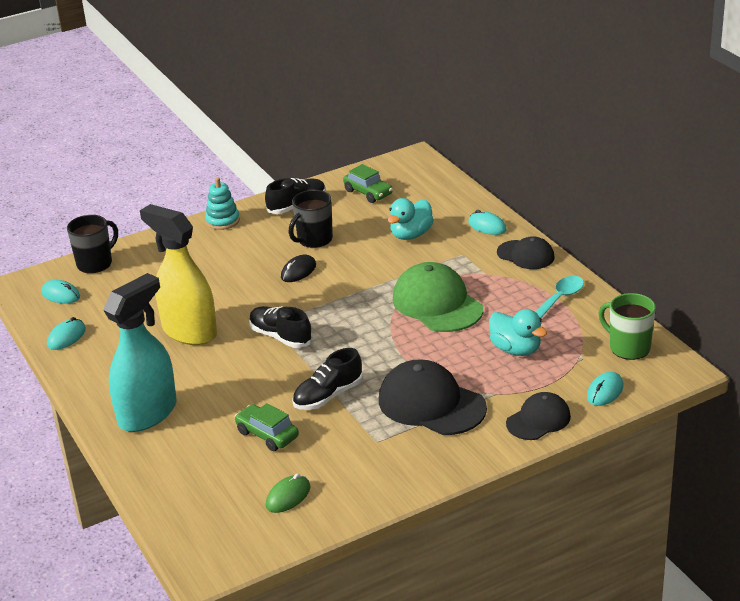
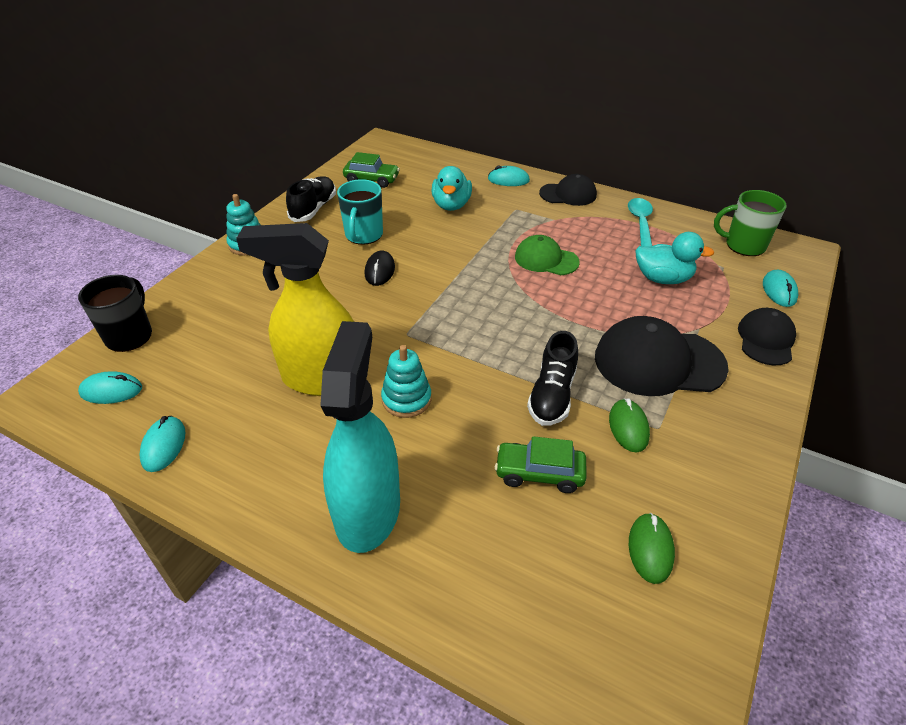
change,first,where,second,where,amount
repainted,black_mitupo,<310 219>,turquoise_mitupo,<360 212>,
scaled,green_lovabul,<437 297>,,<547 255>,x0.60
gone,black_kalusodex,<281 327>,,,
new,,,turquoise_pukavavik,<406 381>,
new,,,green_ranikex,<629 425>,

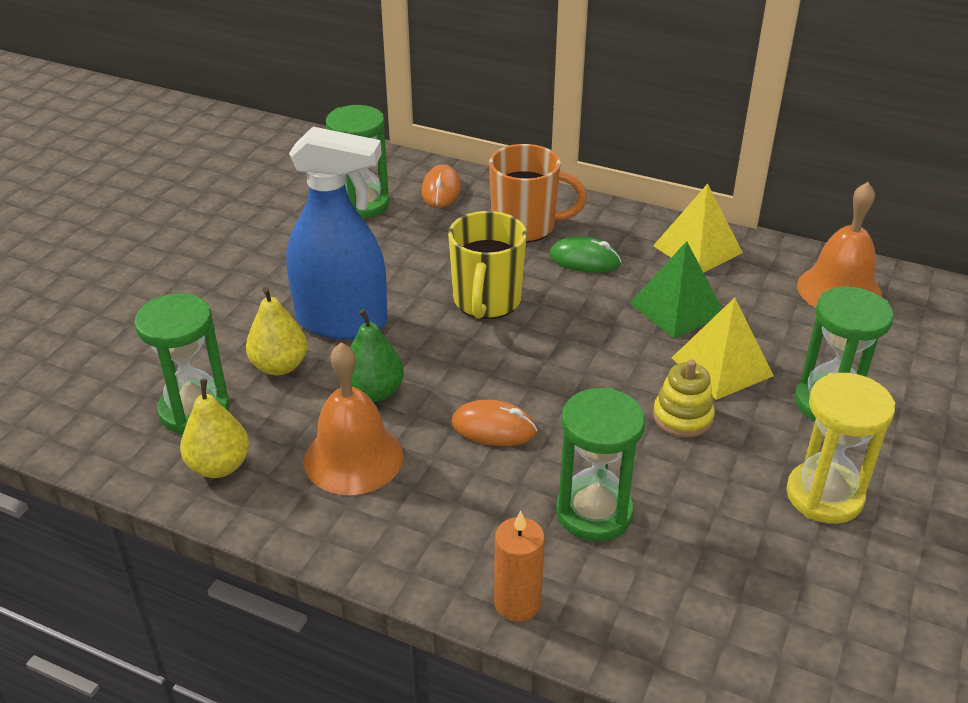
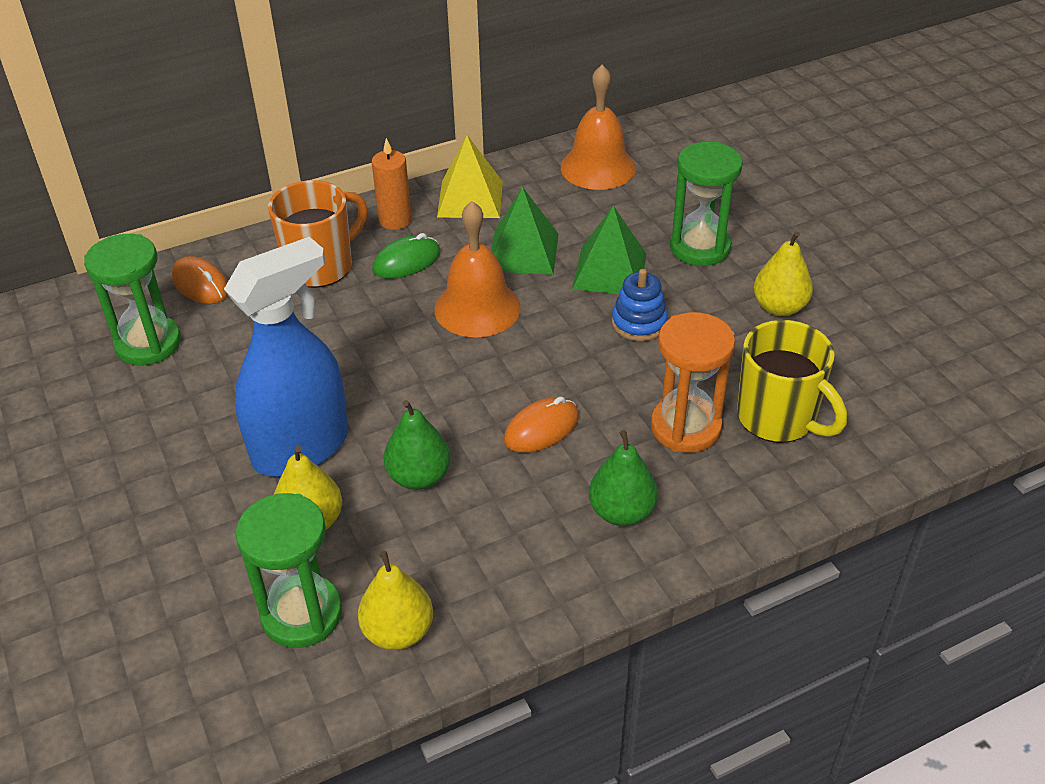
change,first,where,second,where,amount
shifted,yellow_mitupo,<487 265>,,<792 381>,
repainted,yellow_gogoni,<723 349>,green_gogoni,<609 250>,
shifted,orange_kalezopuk,<353 418>,,<477 269>,
repainted,yellow_pukavavik,<684 399>,blue_pukavavik,<640 305>,
swapped,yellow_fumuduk,<840 448>,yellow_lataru,<783 273>,
repainted,green_fumuduk,<600 464>,orange_fumuduk,<693 382>,
shifted,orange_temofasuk,<519 566>,,<392 184>,
new,,,green_lataru,<623 478>,

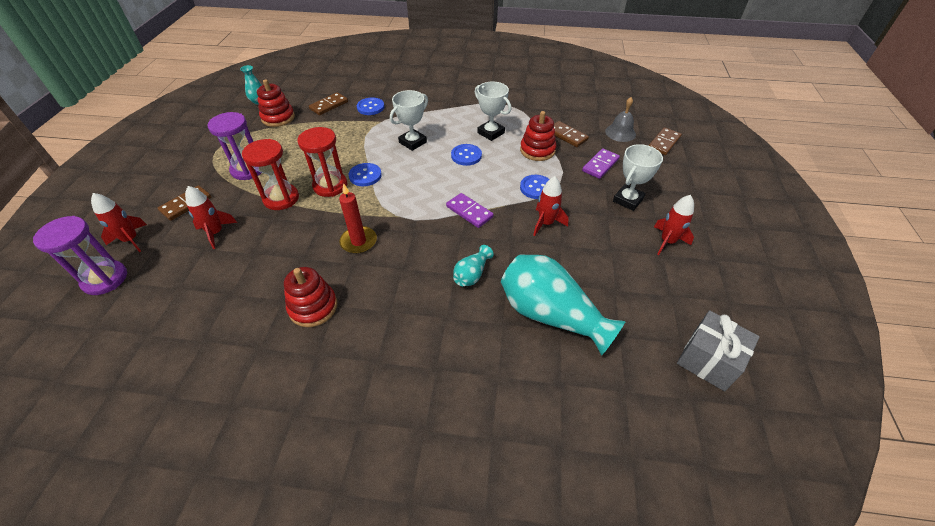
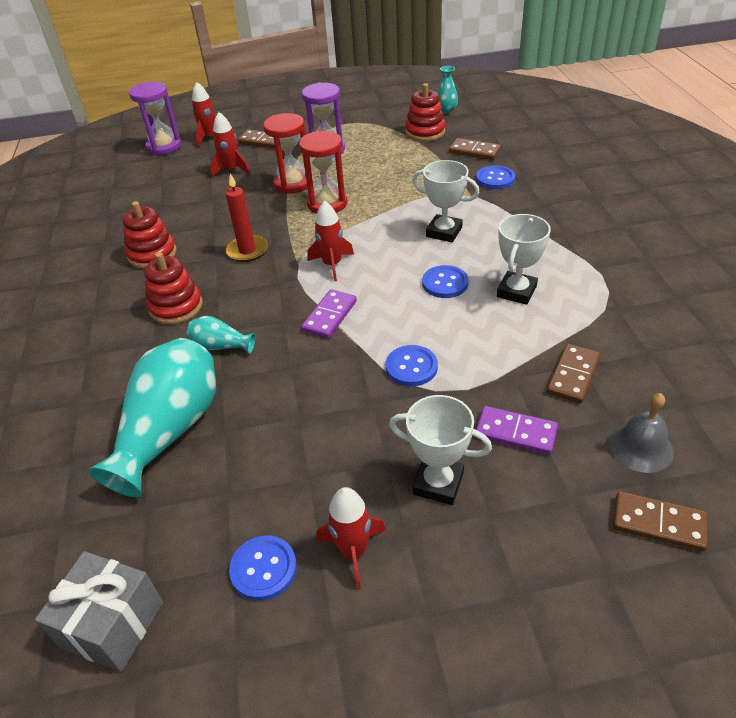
change,first,where,second,where,amount
shifted,red_pukavavik,<538 136>,,<173 288>,
shifted,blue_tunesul,<365 174>,,<263 568>,
shifted,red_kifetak,<551 206>,,<331 241>,

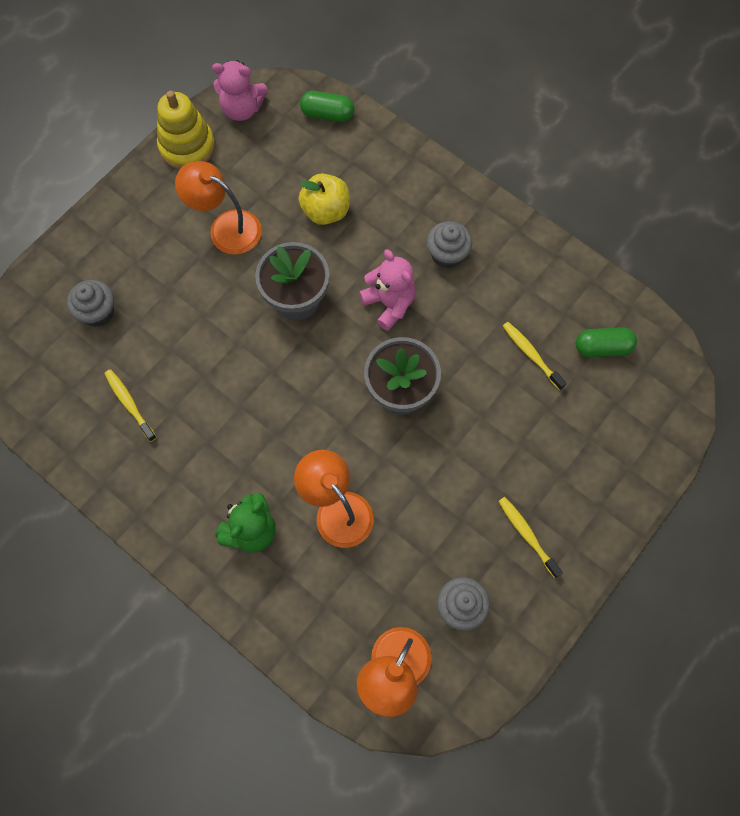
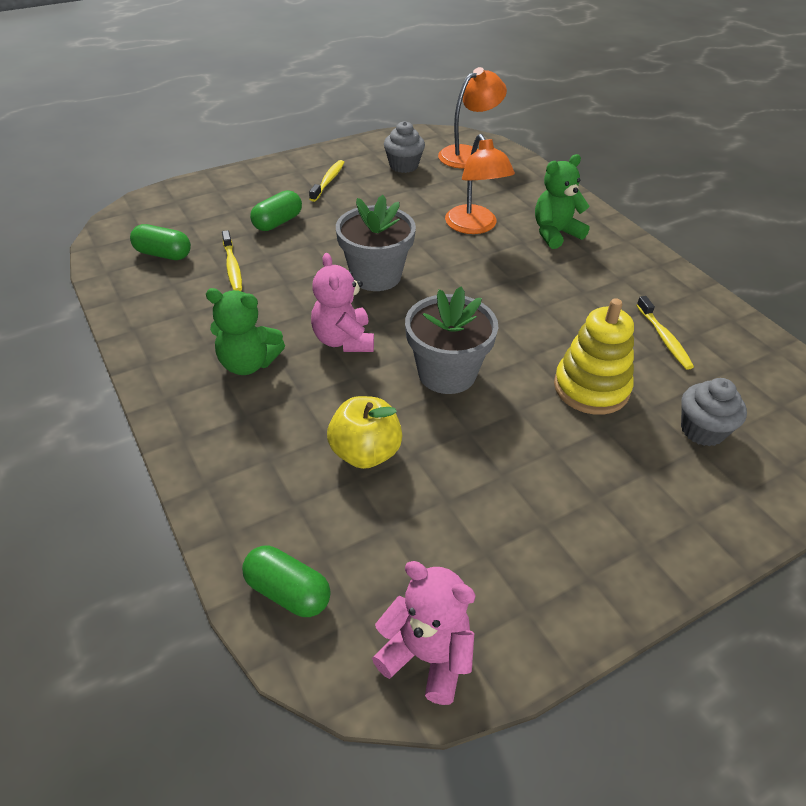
change,first,where,second,where,amount
shifted,yellow_pukavavik,<186 130>,,<594 356>,
gone,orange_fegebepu,<218 208>,,,
swapped,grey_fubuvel,<449 245>,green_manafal,<245 331>,
rotated,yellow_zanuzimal,<530 537>,,<327 181>,150 degrees counterclockwise
new,,,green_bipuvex,<276 210>,

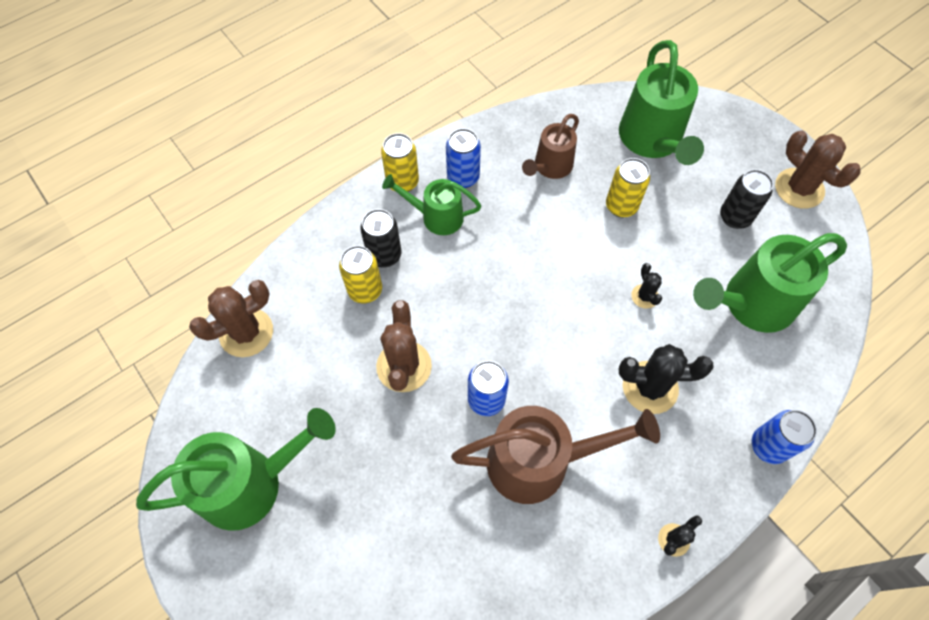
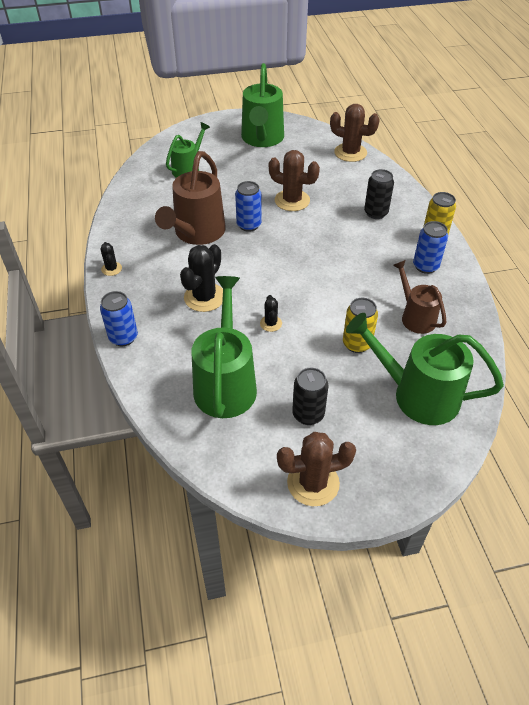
change,first,where,second,where,amount
shifted,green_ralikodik,<431 204>,,<188 150>,
gone,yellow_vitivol,<360 274>,,,
rotated,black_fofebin,<646 286>,,<271 313>,75 degrees clockwise
rotated,brown_fofebin,<231 318>,,<355 133>,60 degrees counterclockwise

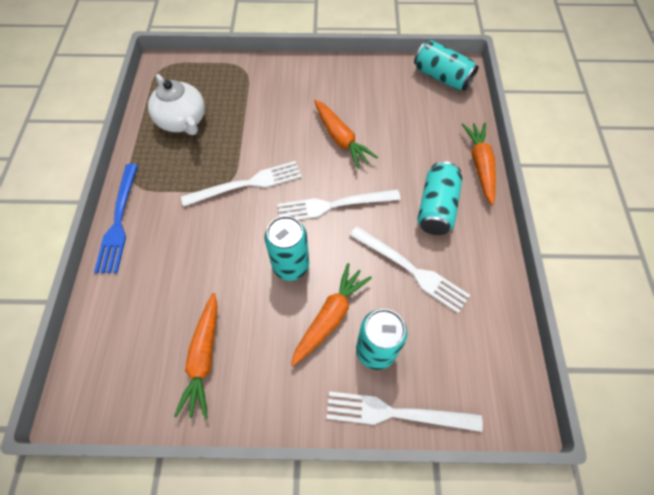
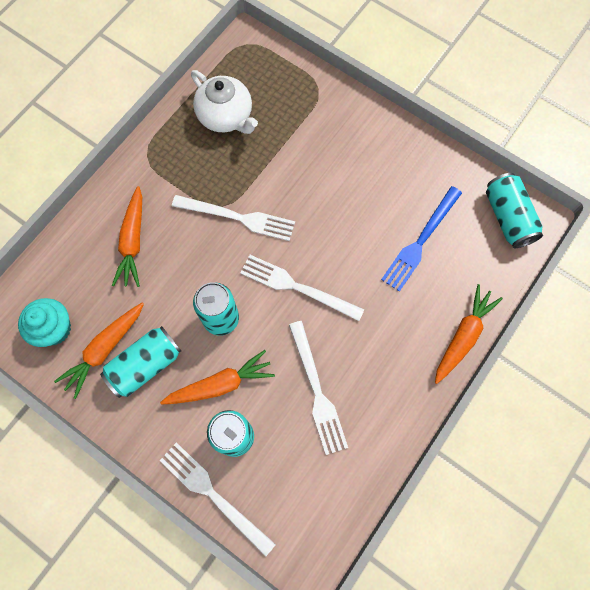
change,first,where,second,where,amount
rotated,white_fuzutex,<176 104>,,<224 102>,45 degrees counterclockwise
shifted,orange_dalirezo,<346 134>,,<127 236>,
shifted,turquoise_vitivol,<439 198>,,<140 362>,
shifted,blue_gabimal,<116 218>,,<421 239>,
new,,,turquoise_fubuvel,<44 322>,

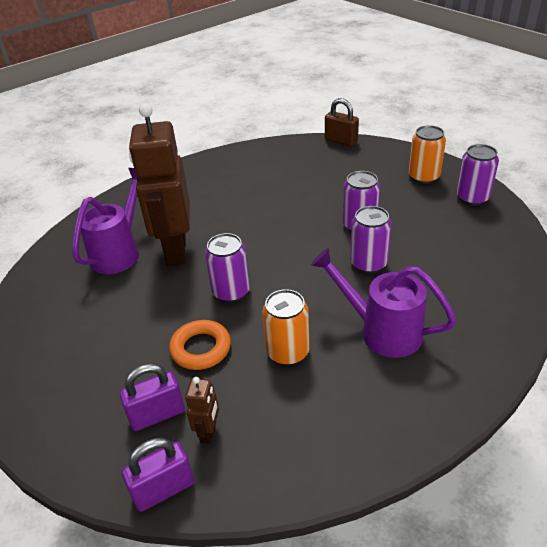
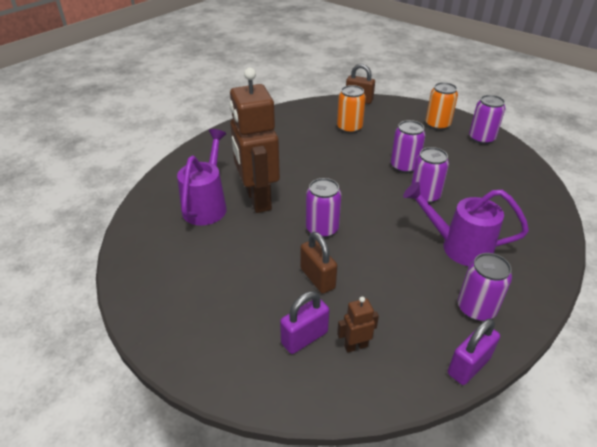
change,first,where,second,where,amount
shifted,orange_vitivol,<285 327>,,<351 109>,
swapped,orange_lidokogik,<200 345>,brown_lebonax,<319 263>,
rotated,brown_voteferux,<202 410>,,<358 324>,105 degrees counterclockwise
shifted,purple_lebonax,<158 475>,,<474 352>,
new,,,purple_vitivol,<485 287>,

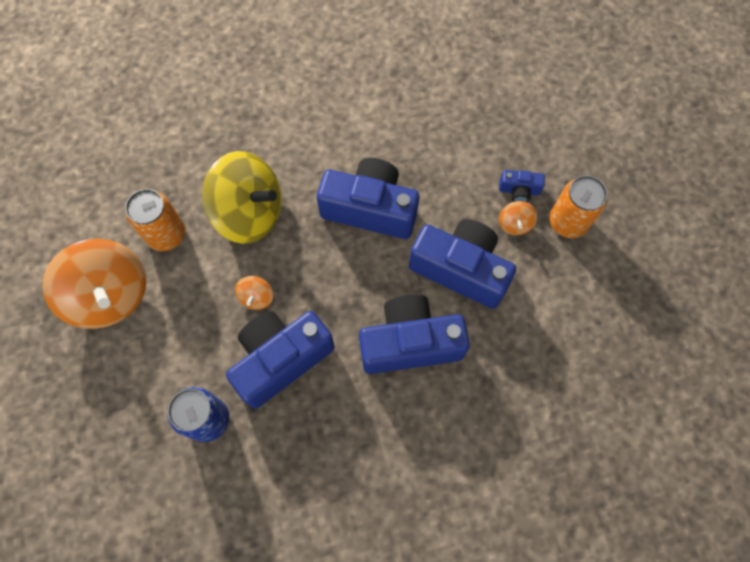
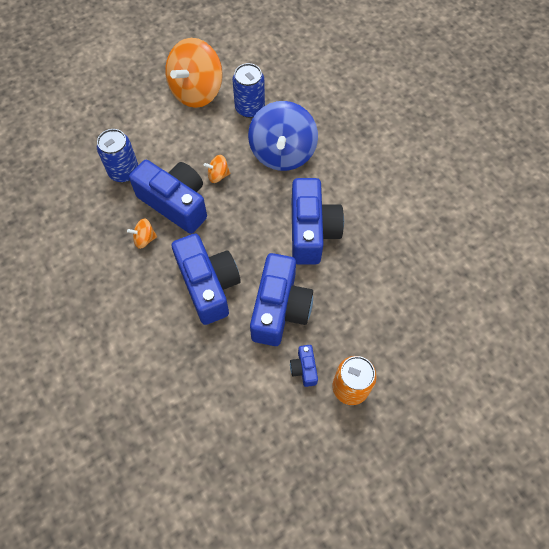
change,first,where,second,where,amount
repainted,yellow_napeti,<242 197>,blue_napeti,<283 136>,
shifted,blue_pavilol,<522 186>,,<304 366>,
repainted,orange_vitivol,<155 220>,blue_vitivol,<248 90>,
shifted,orange_napeti,<518 218>,,<142 233>,

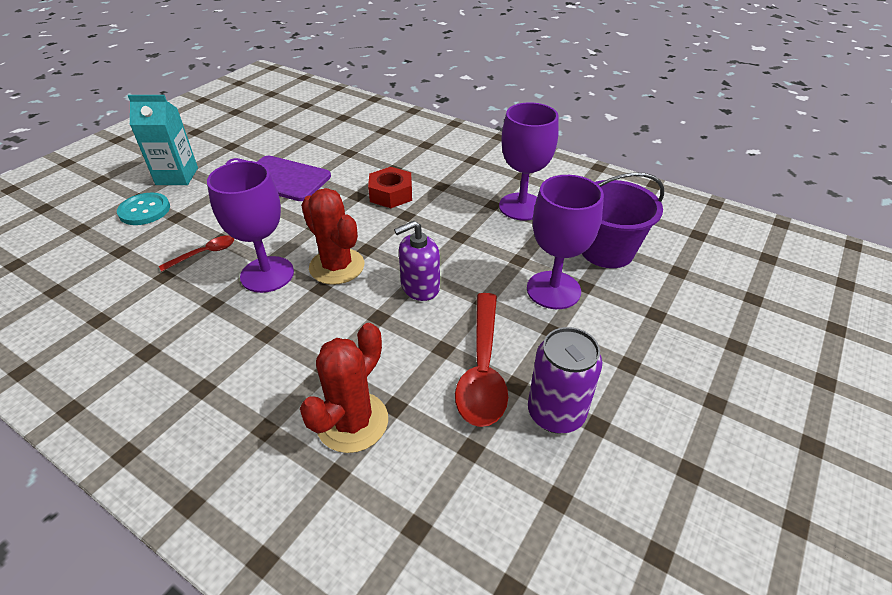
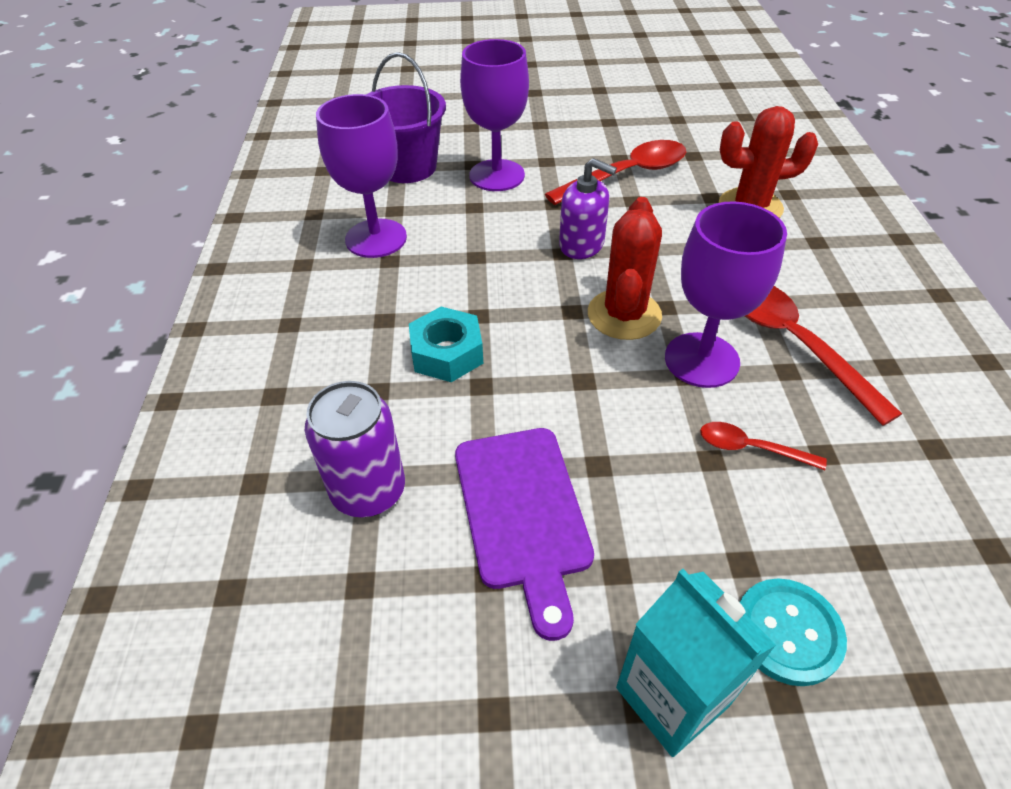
change,first,where,second,where,amount
repainted,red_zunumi,<390 187>,turquoise_zunumi,<446 344>,
shifted,purple_vitivol,<565 380>,,<355 449>,
new,,,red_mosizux,<823 356>,

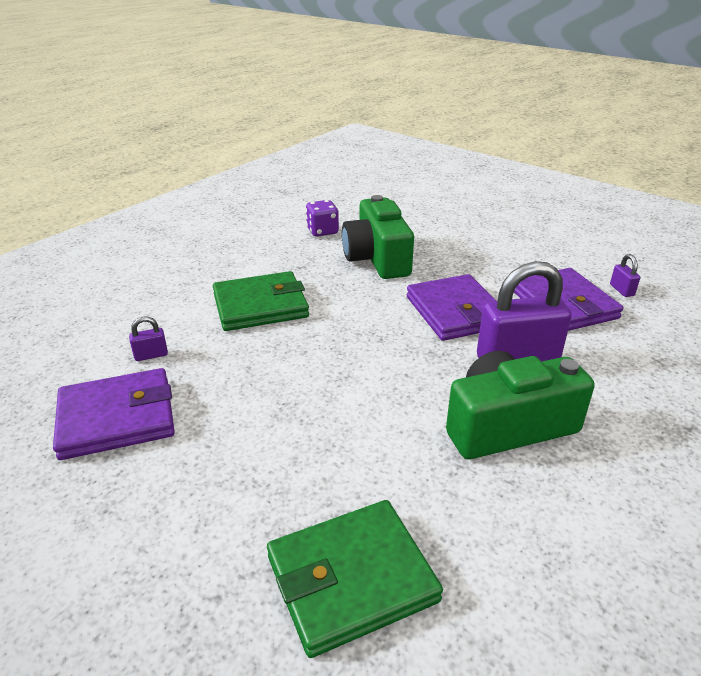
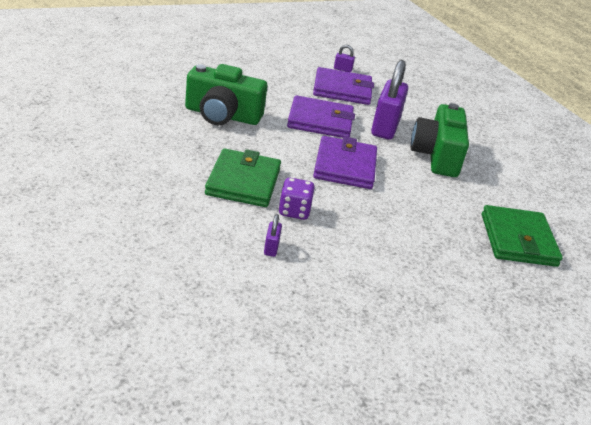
change,first,where,second,where,amount
shifted,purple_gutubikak,<322 218>,,<296 199>,
shifted,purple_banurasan,<114 414>,,<345 162>,

